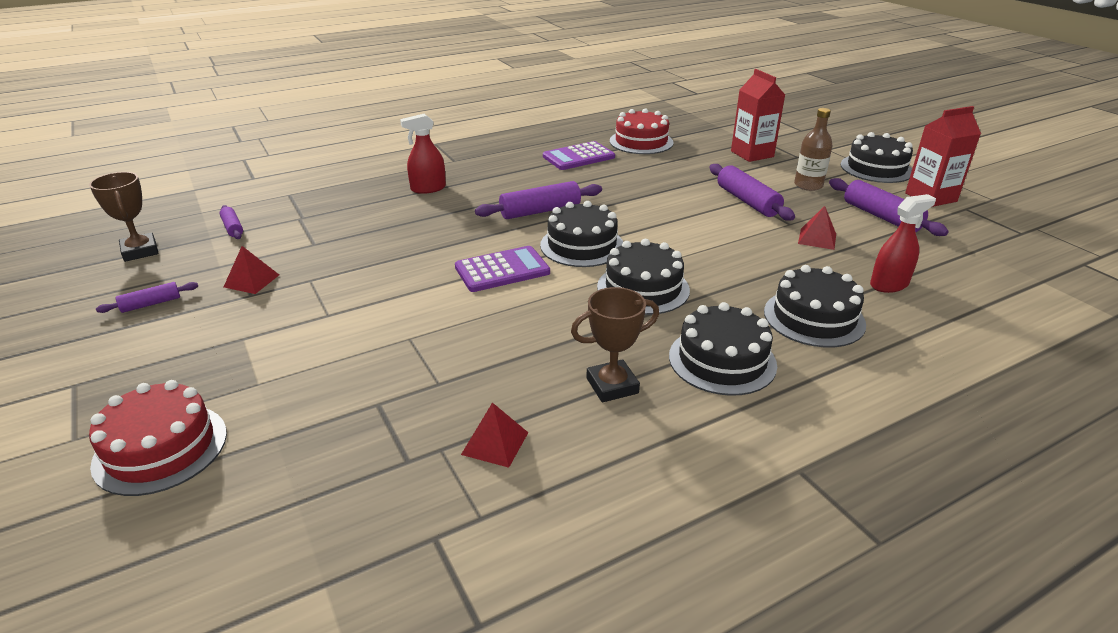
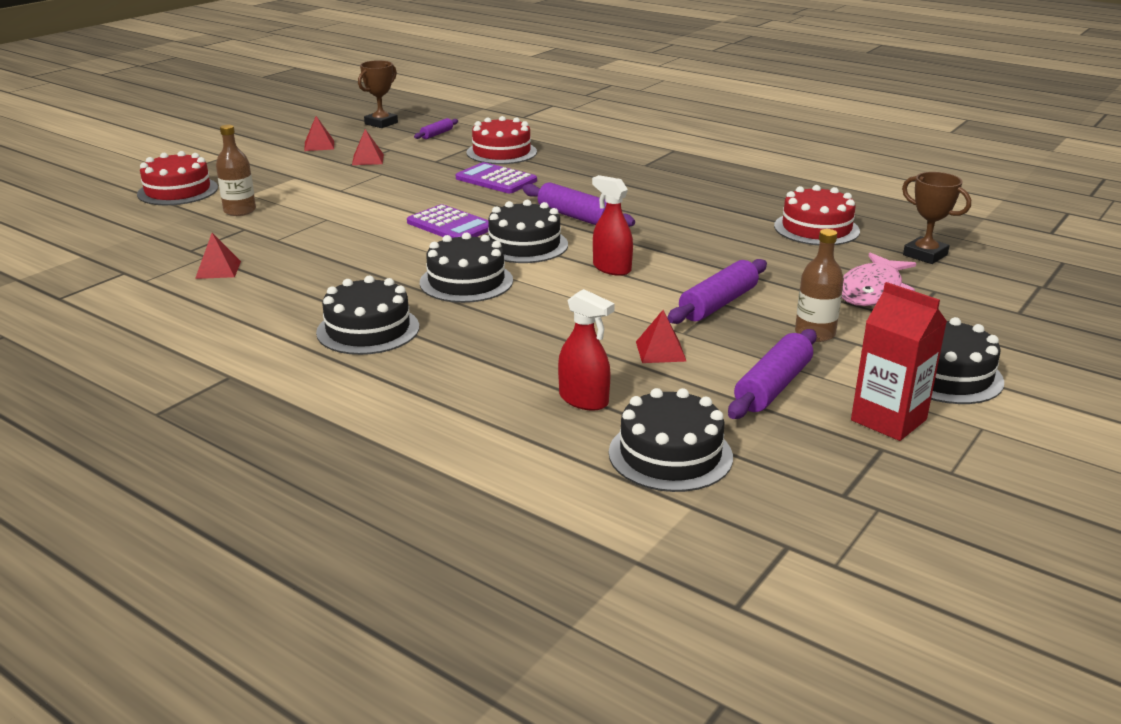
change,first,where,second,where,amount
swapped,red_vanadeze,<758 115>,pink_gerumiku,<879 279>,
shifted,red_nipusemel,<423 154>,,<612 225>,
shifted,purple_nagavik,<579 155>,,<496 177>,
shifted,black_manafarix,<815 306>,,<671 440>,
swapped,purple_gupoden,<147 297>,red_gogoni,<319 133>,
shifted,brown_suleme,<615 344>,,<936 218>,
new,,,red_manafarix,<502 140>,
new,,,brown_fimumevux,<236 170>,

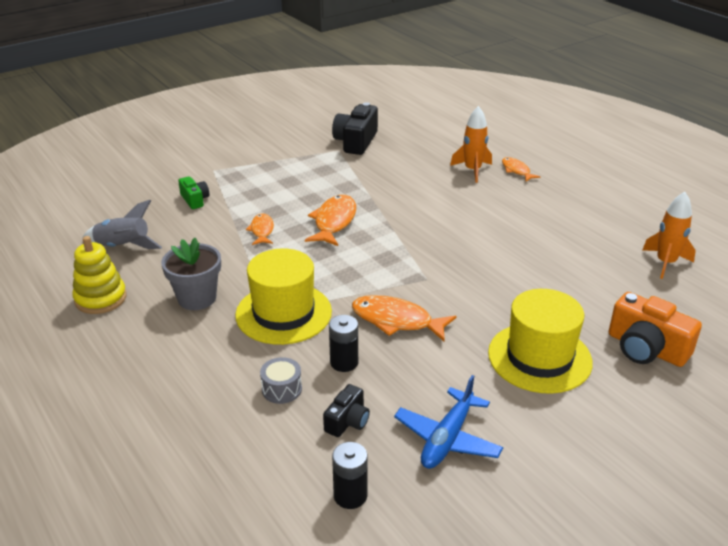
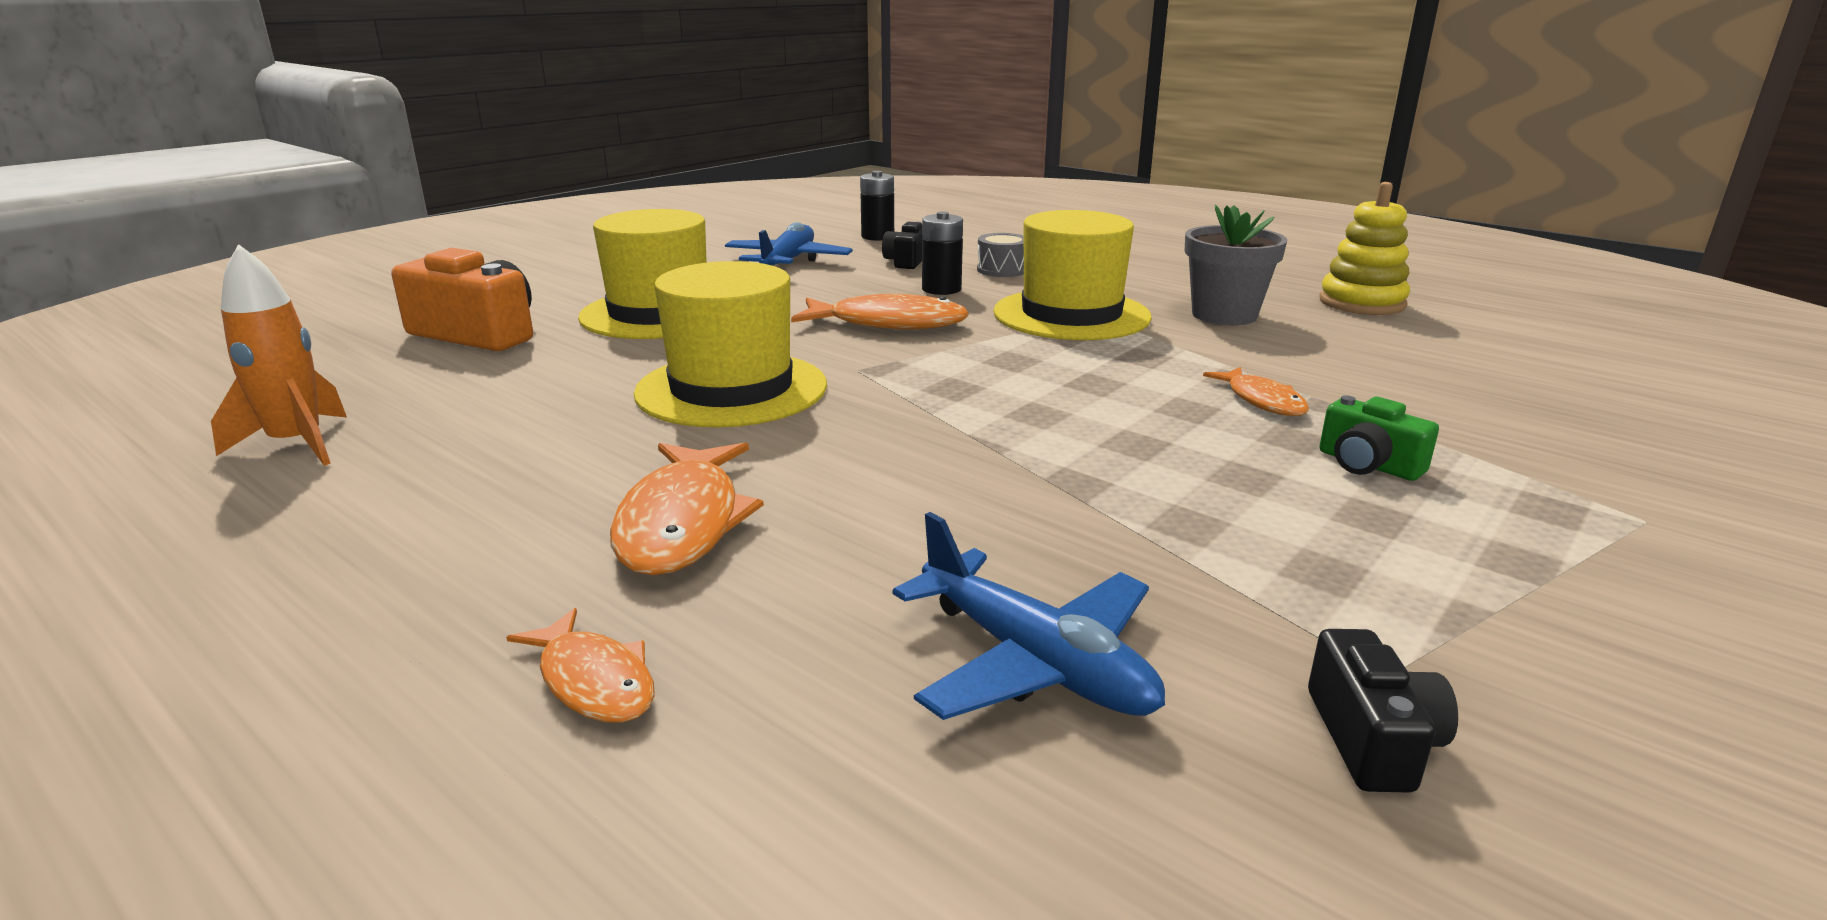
change,first,where,second,where,amount
scaled,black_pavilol,<355 128>,,<1383 711>,x0.56
gone,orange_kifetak,<471 144>,,,
shifted,green_pavilol,<193 192>,,<1379 438>,
shifted,orange_gerumiku,<330 220>,,<687 509>,
gone,grey_kifetak,<122 224>,,,
new,,,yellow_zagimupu,<730 344>,
new,,,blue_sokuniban,<1029 616>,

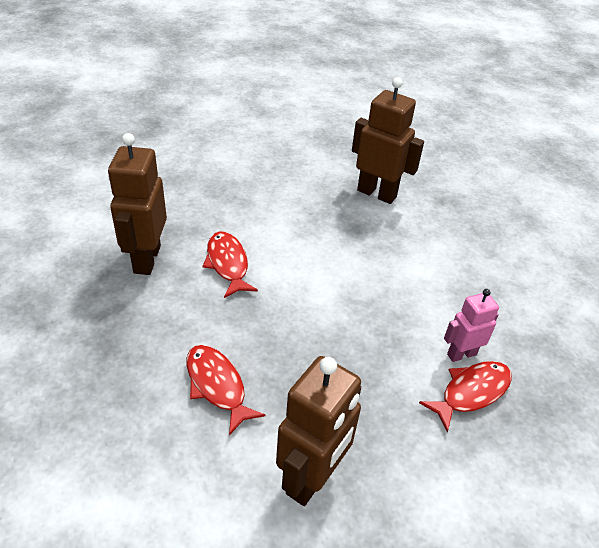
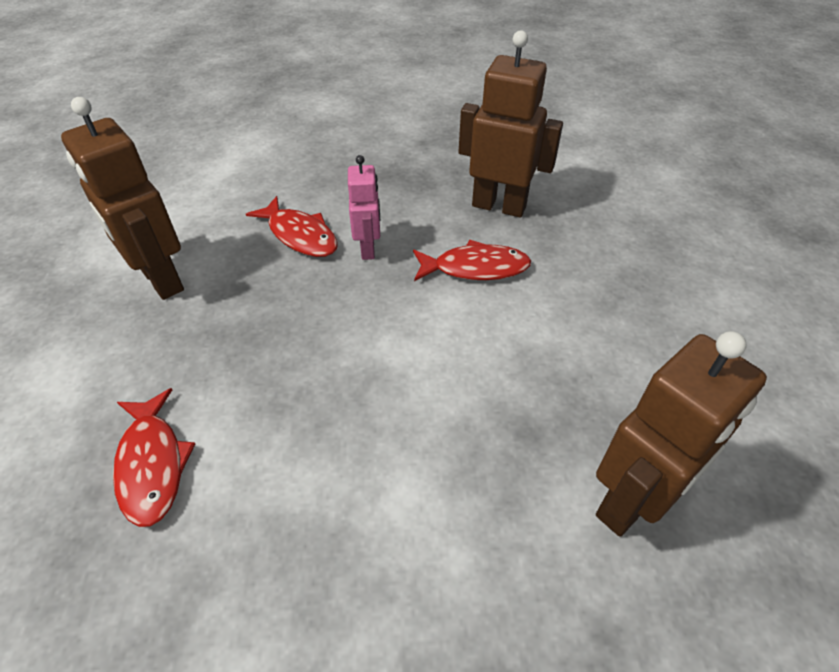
change,first,where,second,where,amount
shifted,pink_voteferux,<471 325>,,<364 207>,
rotated,red_gerumiku,<226 390>,,<292 226>,60 degrees clockwise

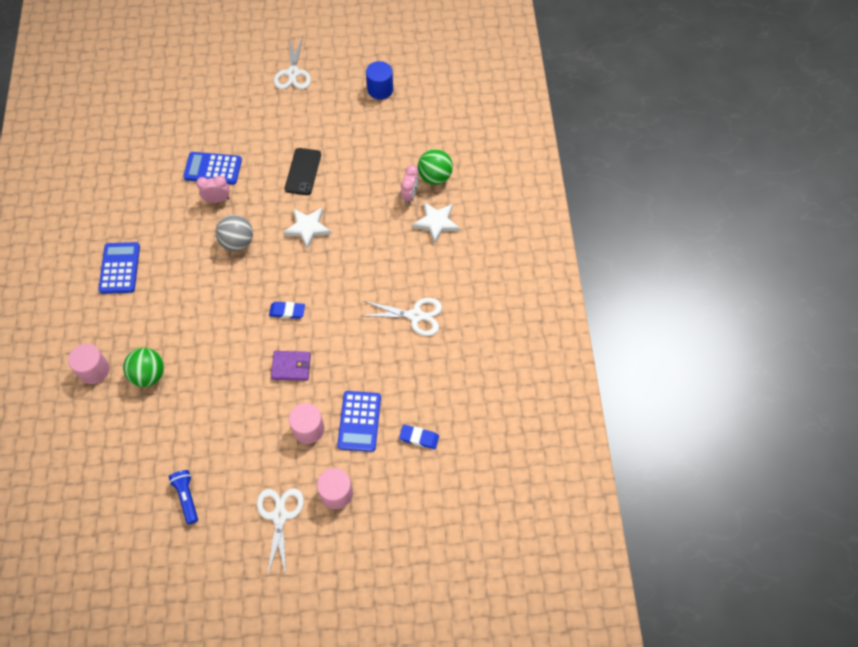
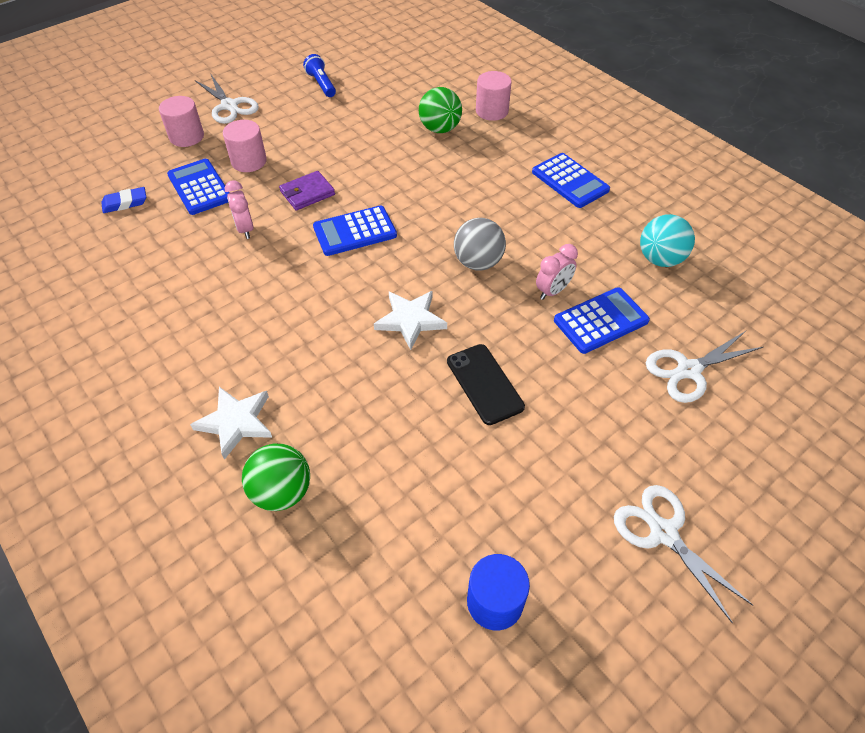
change,first,where,second,where,amount
shifted,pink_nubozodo,<410 185>,,<239 209>,
shifted,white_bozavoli,<401 317>,,<704 367>,
swapped,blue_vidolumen,<287 310>,blue_nagavik,<355 230>,
rotated,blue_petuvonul,<183 497>,,<319 75>,150 degrees counterclockwise
new,,,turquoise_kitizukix,<667 240>,

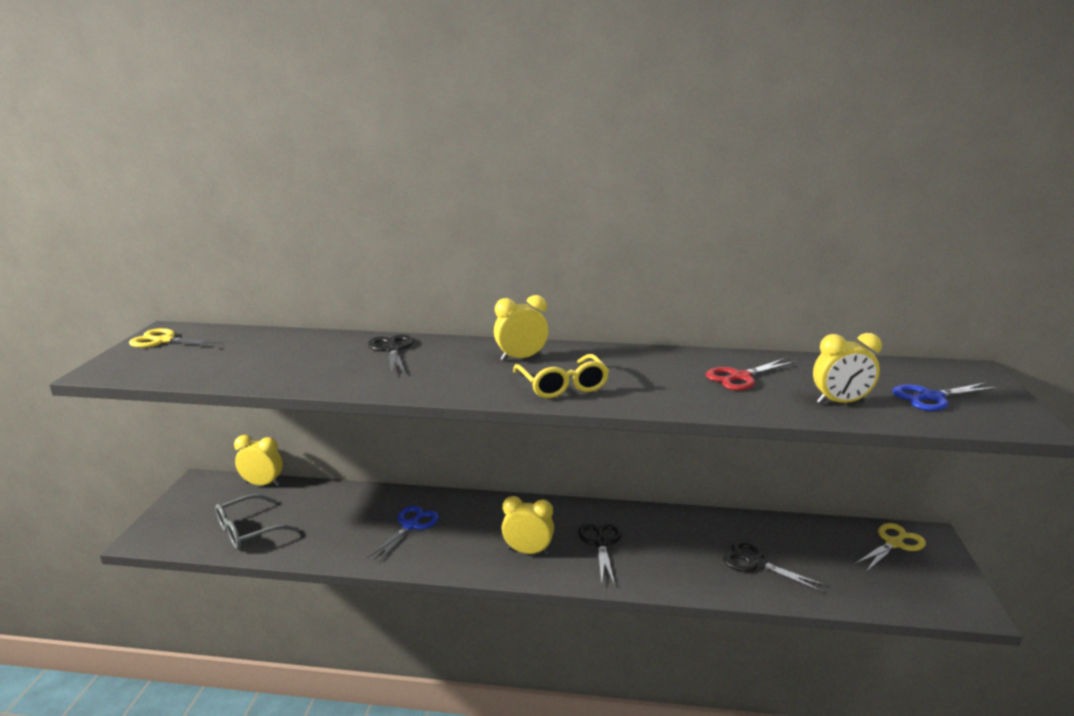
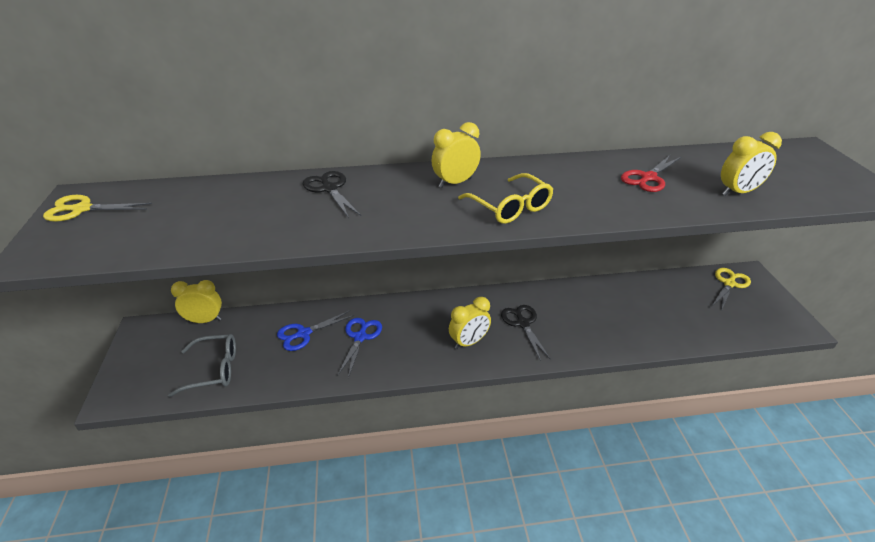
change,first,where,second,where,amount
shifted,blue_bozavoli,<945 397>,,<315 330>,
rotated,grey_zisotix,<257 521>,,<202 365>,135 degrees counterclockwise
rotated,yellow_nubozodo,<528 525>,,<470 323>,150 degrees clockwise
gone,black_bozavoli,<774 567>,,,

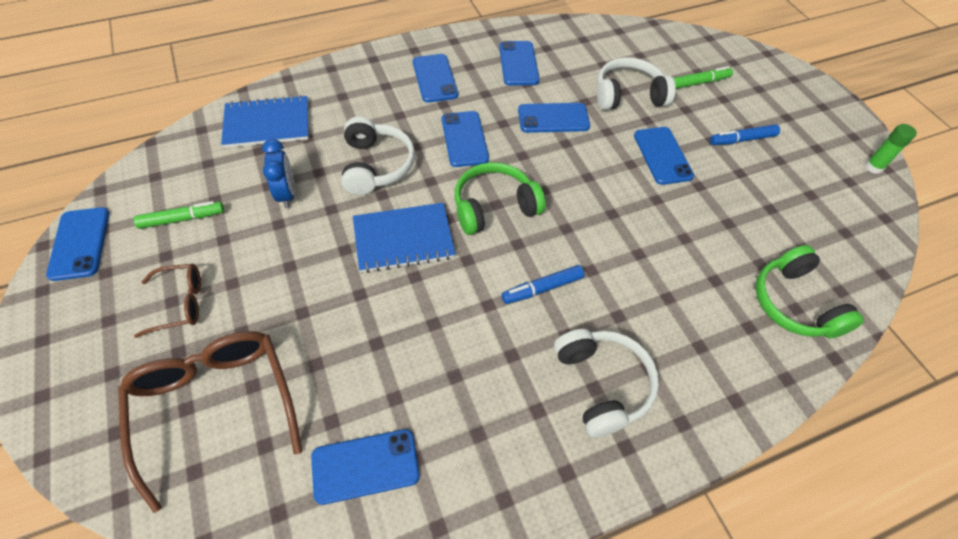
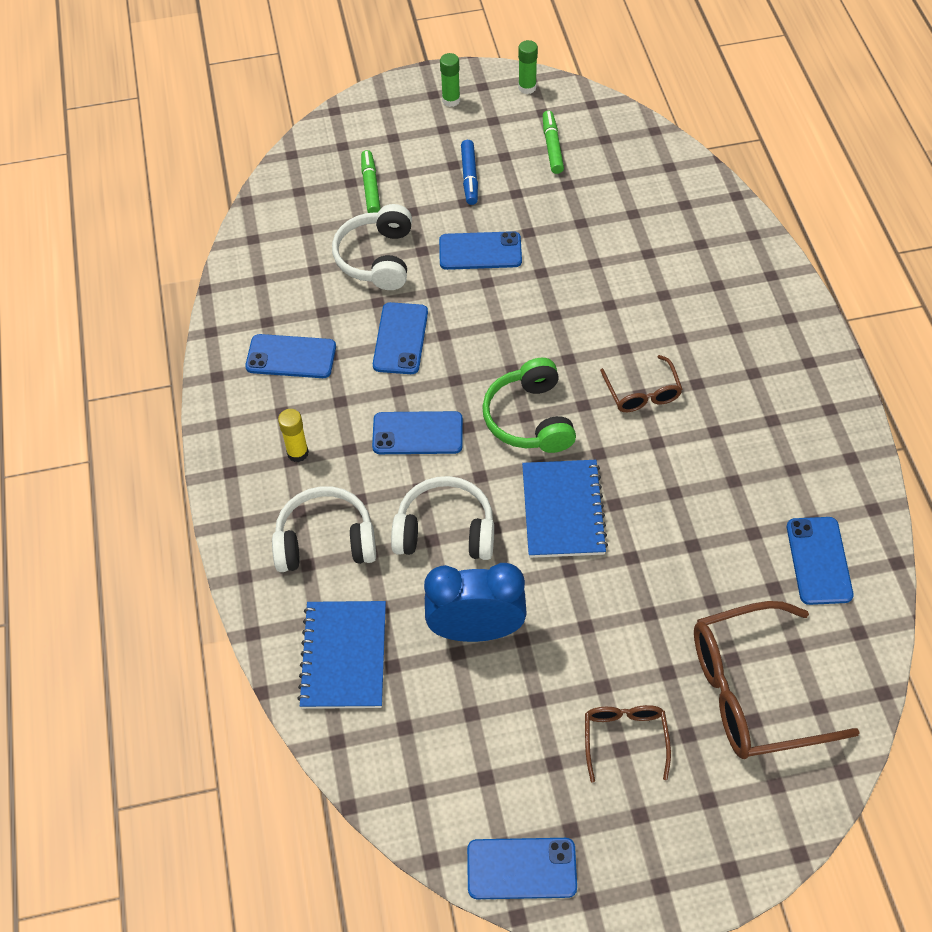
change,first,where,second,where,amount
swapped,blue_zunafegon,<435 78>,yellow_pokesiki,<293 435>,
scaled,blue_nubozodo,<278 173>,,<475 602>,x1.60
shifted,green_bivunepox,<179 215>,,<553 142>,
gone,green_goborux,<809 291>,,,
swapped,blue_bivunepox,<542 284>,brown_zisotix,<641 383>,
shifted,white_goborux,<606 383>,,<324 529>,
new,,,green_pokesiki,<450 80>,

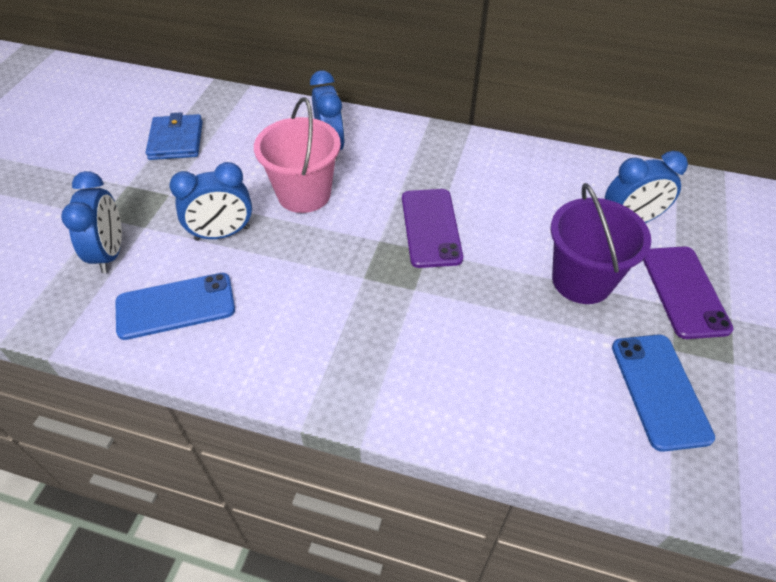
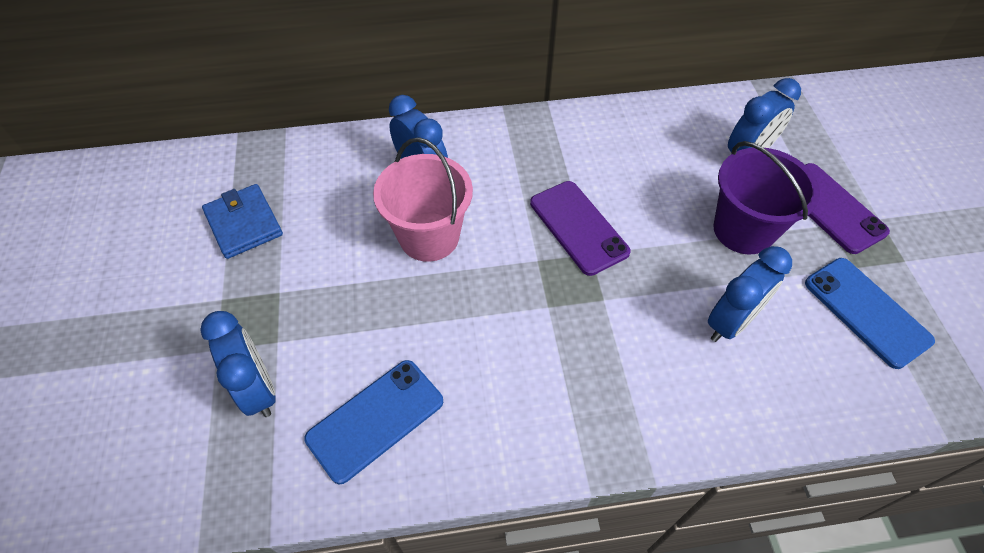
change,first,where,second,where,amount
shifted,blue_nubozodo,<210 201>,,<750 294>,

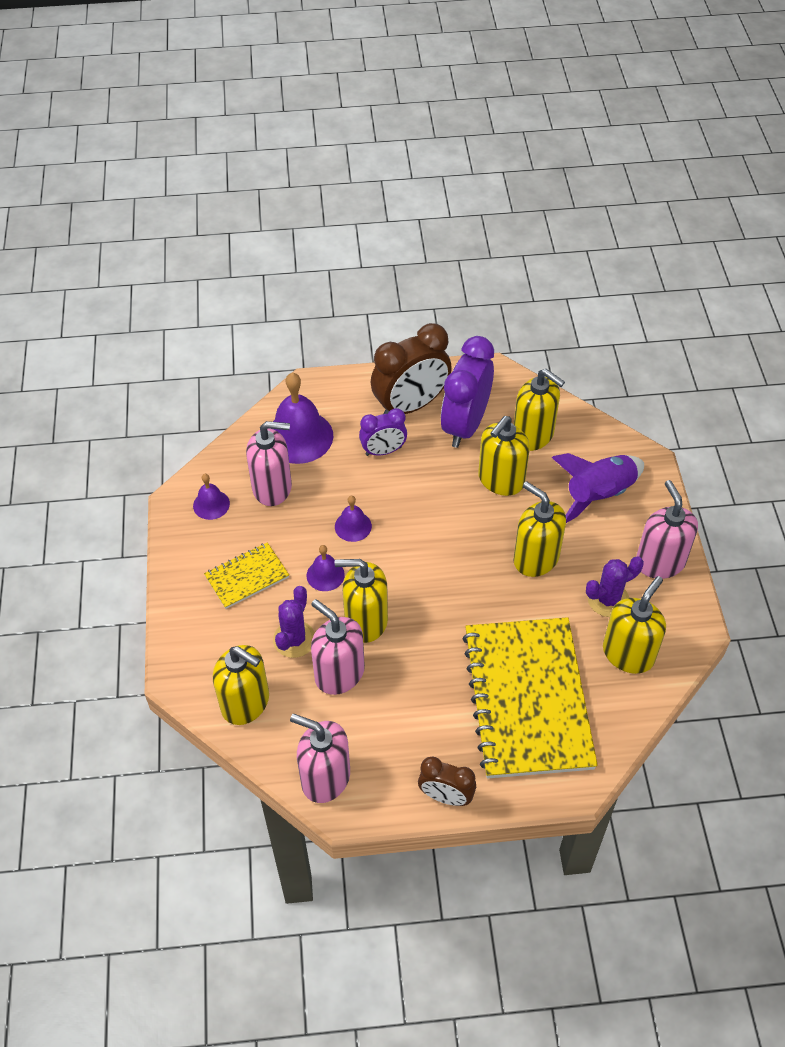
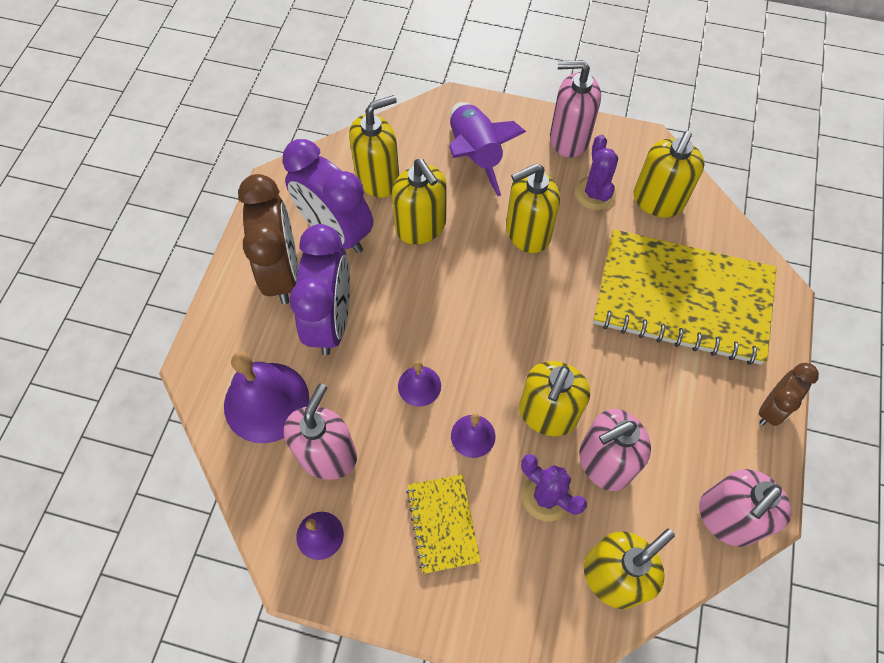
change,first,where,second,where,amount
scaled,purple_nubozodo,<383 432>,,<319 289>,x1.77
rotated,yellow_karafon,<634 625>,,<669 174>,120 degrees counterclockwise

